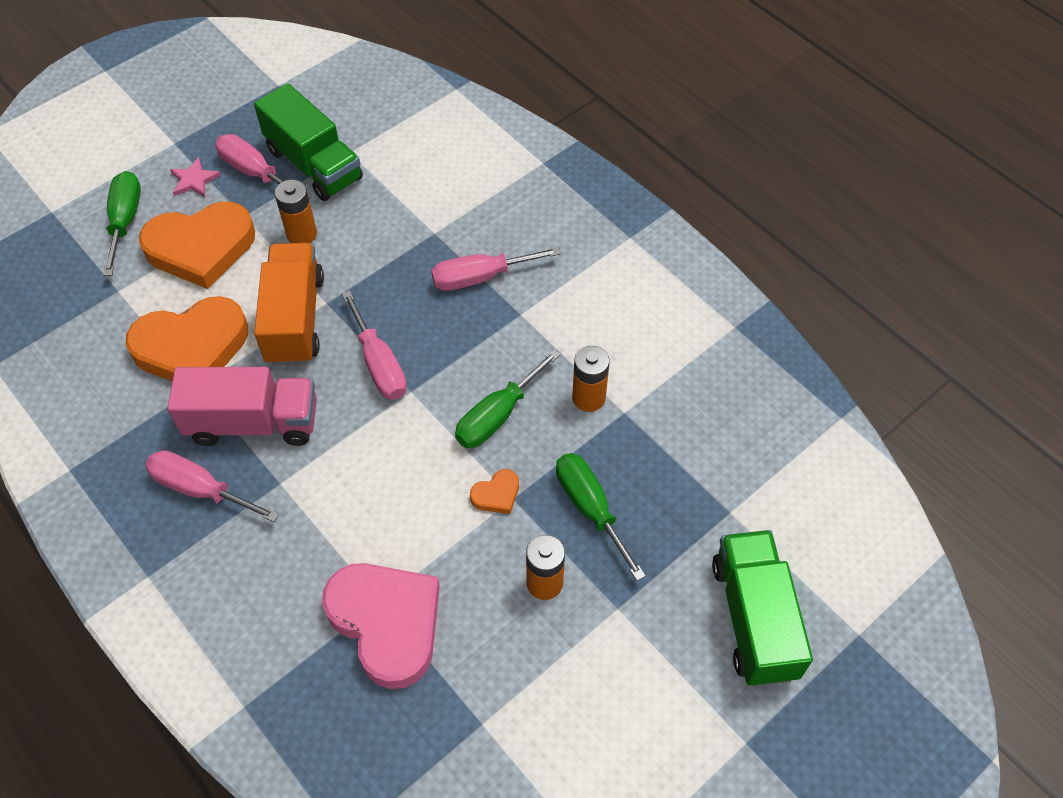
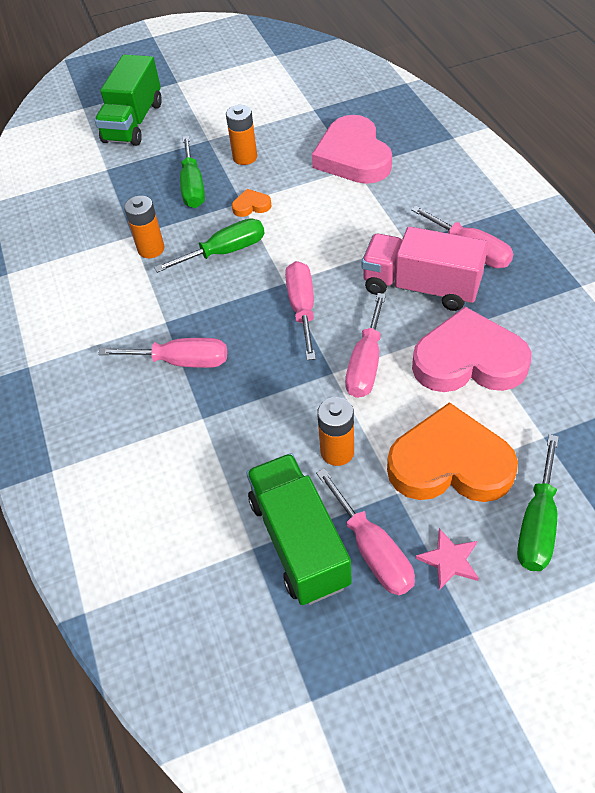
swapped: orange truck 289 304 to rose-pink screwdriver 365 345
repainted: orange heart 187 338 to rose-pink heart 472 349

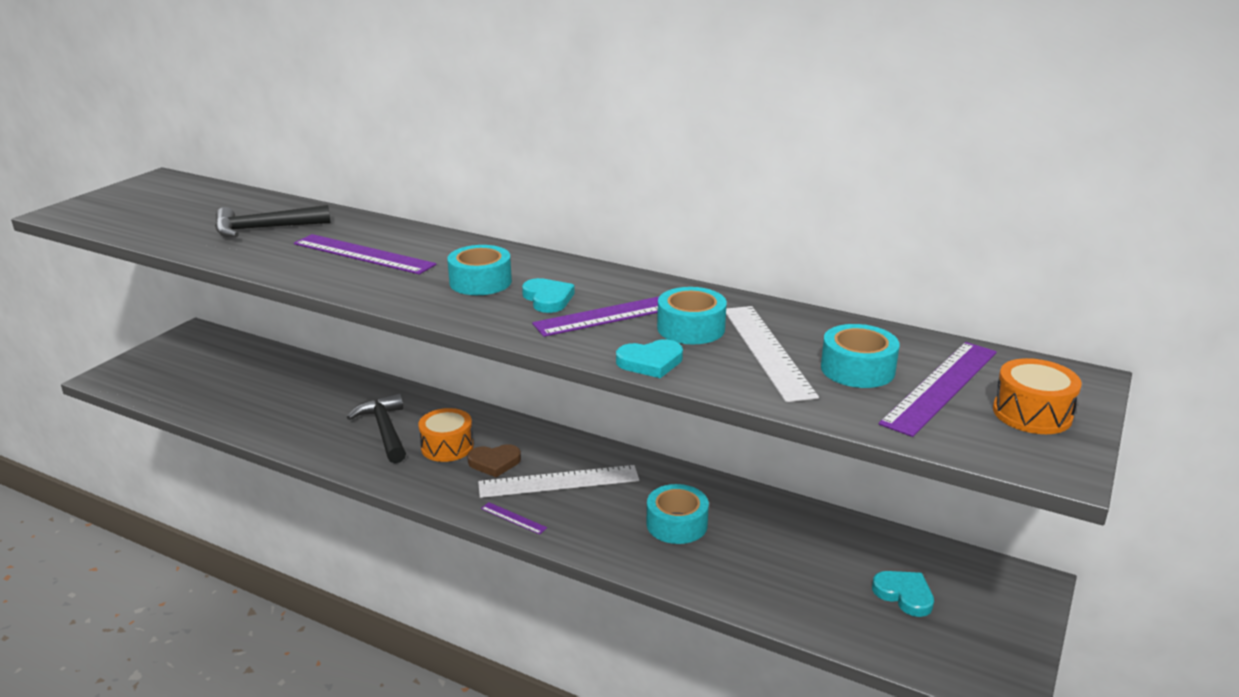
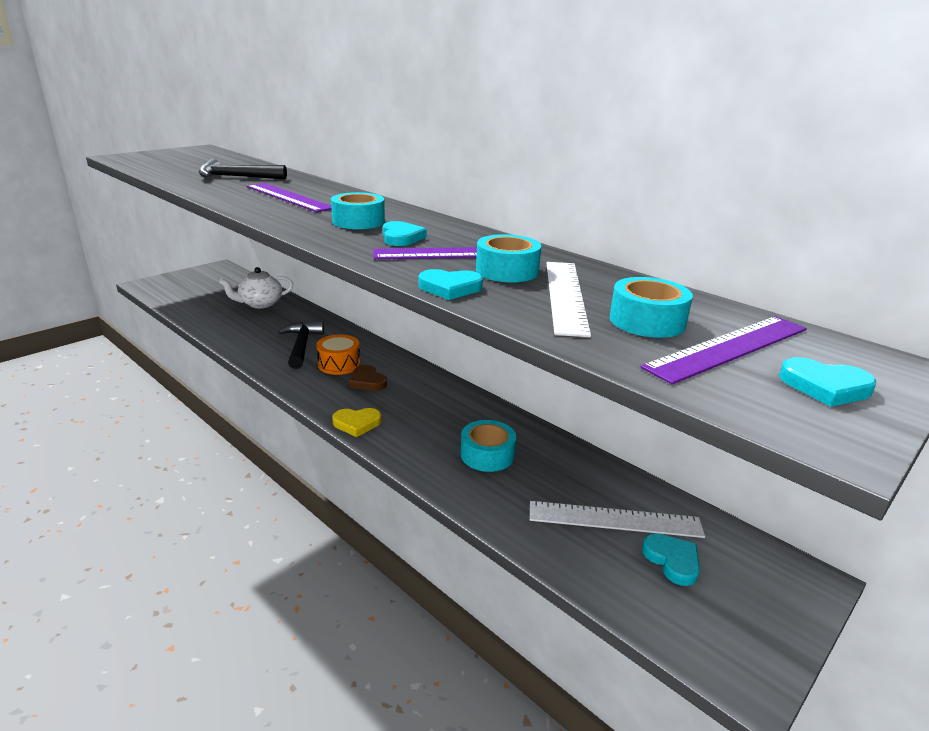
new: snow-white tea pot 256 287
shifted: snow-white straightedge 558 481 to 617 519
swapped: violet straightedge 514 518 to yellow heart 356 422; orange toy drum 1037 396 to aqua heart 827 382
rotated: dark brown heart 494 460 = 368 378 45 degrees clockwise

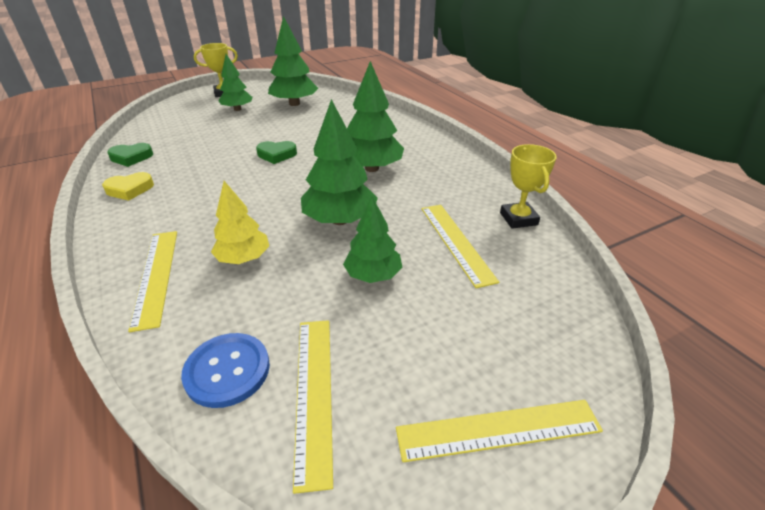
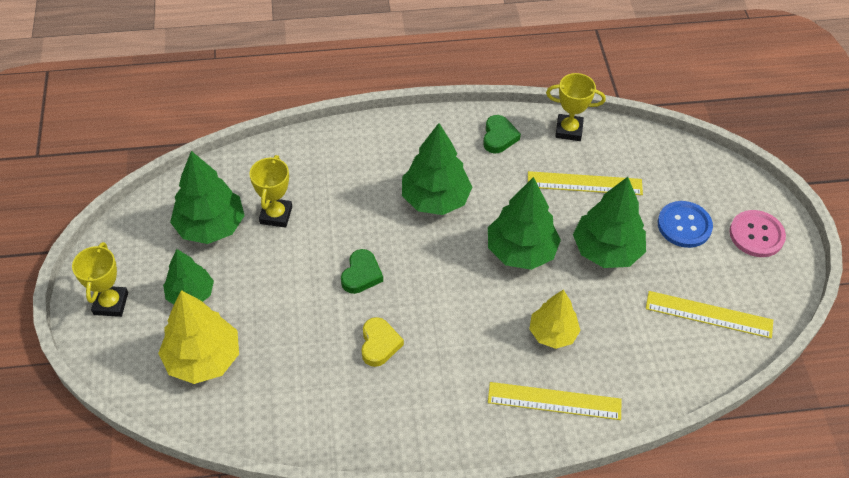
new: yellow tree 198 337; yellow trophy 270 191
shifted: yellow heart 128 186 to 383 342; emerald heart 130 155 to 502 134; royal blue sewing button 225 370 to 685 224
swapped: yellow straightedge 499 431 to rose-pink sewing button 757 233
scaled: emerald tree 372 239 = 609 222 x1.52

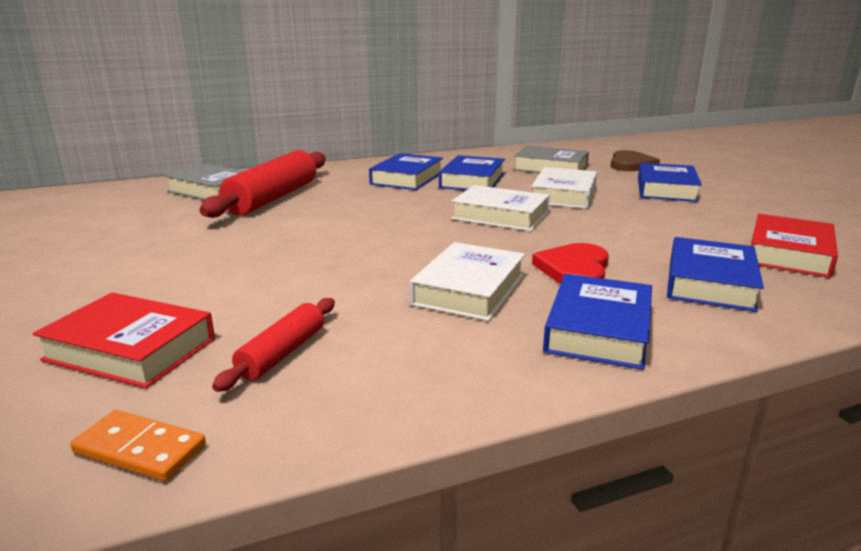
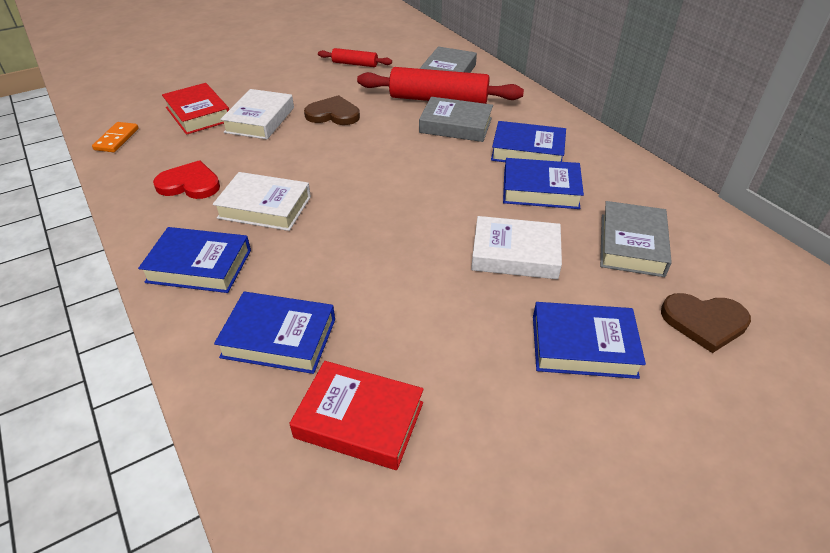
new: dark brown heart 332 110; gray book 456 119
shifted: red dough roller 273 345 to 355 57; snow-white book 500 208 to 257 114; red heart 570 263 to 186 179
rotated: red book 124 340 = 195 109 45 degrees counterclockwise

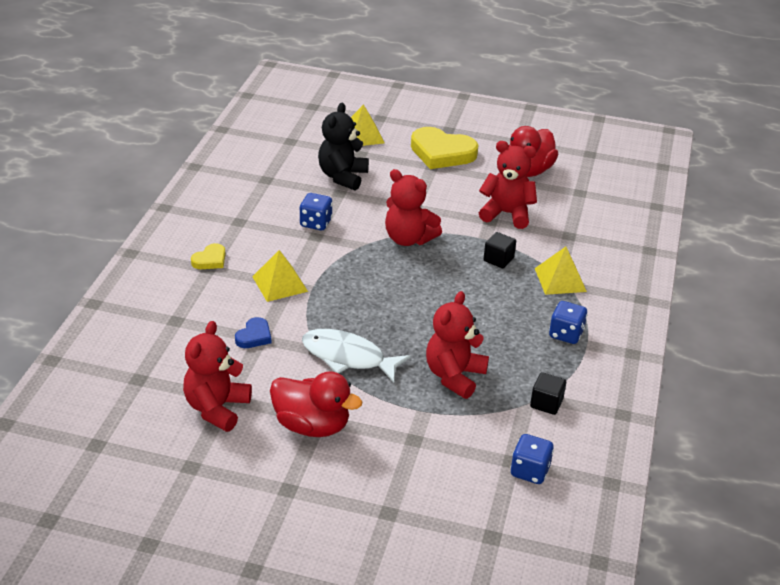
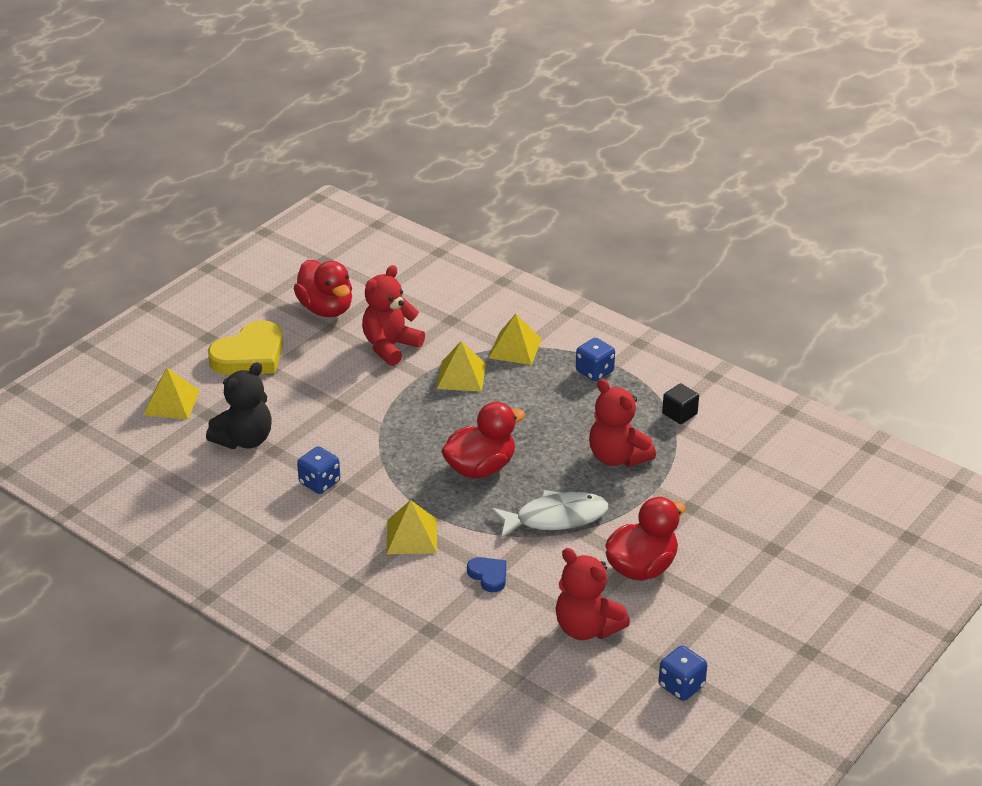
gone: yellow heart 208 256; red stuffed bear 413 207
new: red toy duck 483 440
shifted: royal blue game die 532 459 to 683 673
swapped: jet-black block 499 250 to yellow solid pyramid 461 366
rotated: snow-white fish 356 356 = 549 514 150 degrees counterclockwise; jet-black stuffed bear 343 147 = 239 405 90 degrees counterclockwise

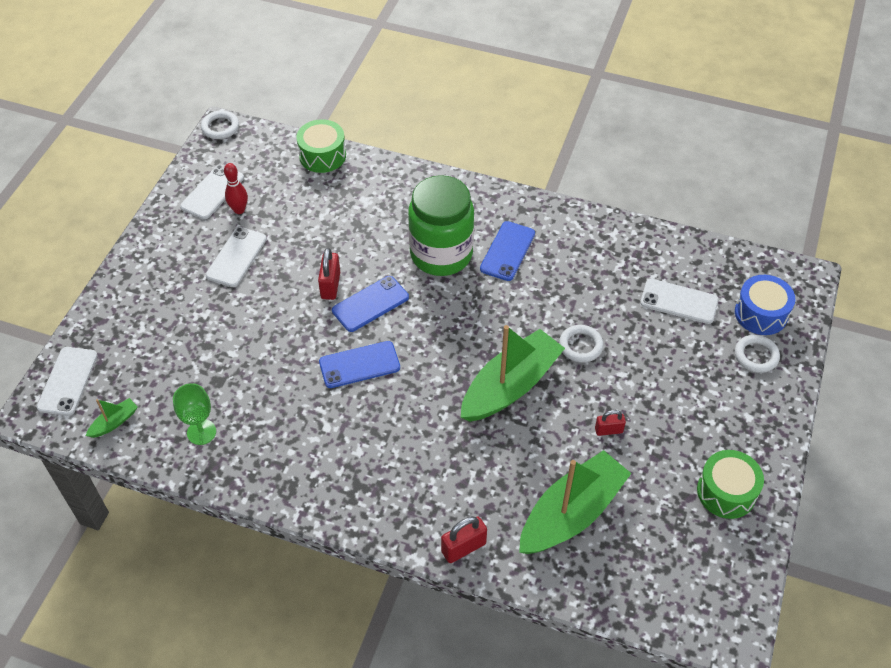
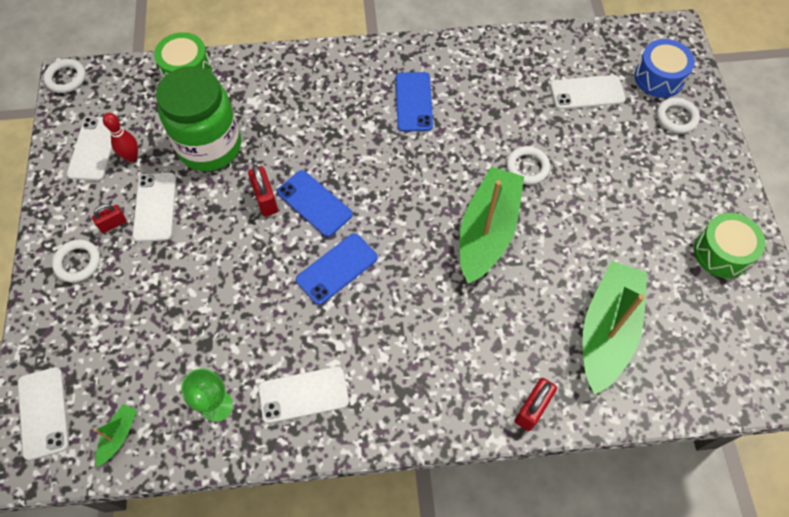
new: snow-white ring 76 261; snow-white smartphone 303 394
shifted: emerald jam jar 441 225 to 198 118; red padlock 610 423 to 109 218
rotated: royal blue smartphone 370 304 = 315 203 75 degrees counterclockwise

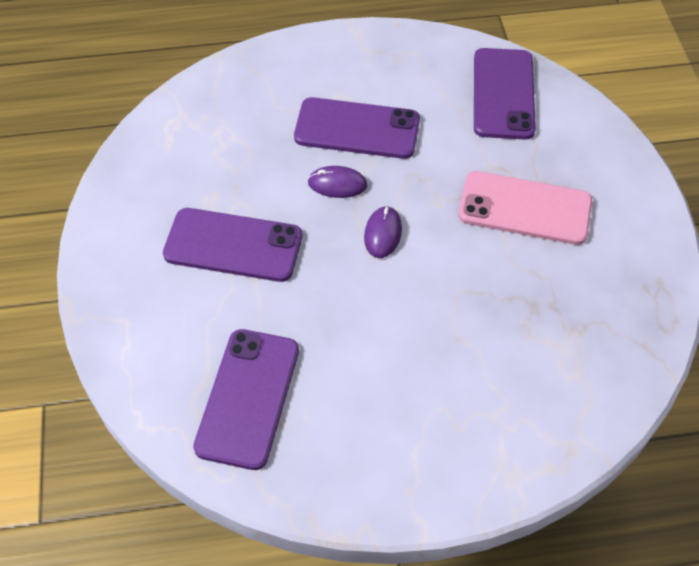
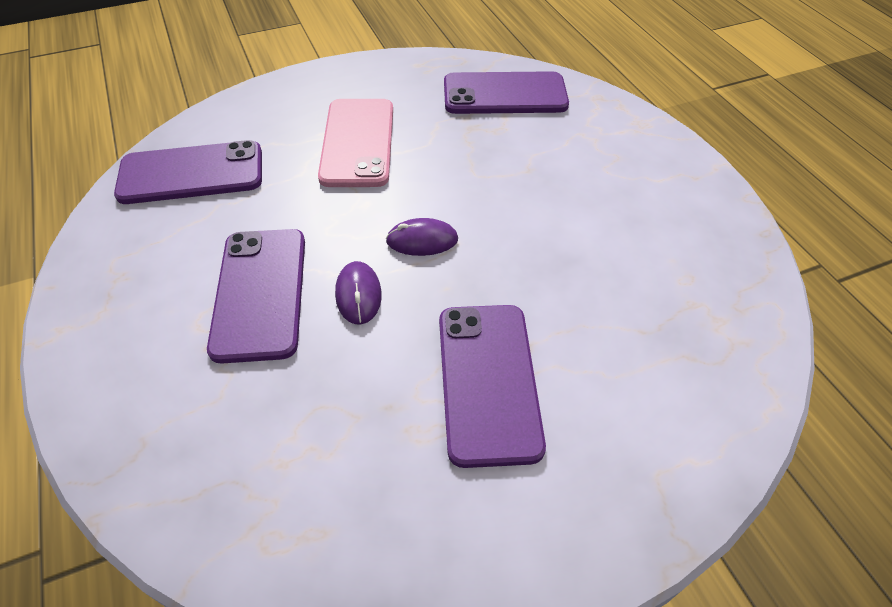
shifted: violet smartphone 246 399 to 506 92

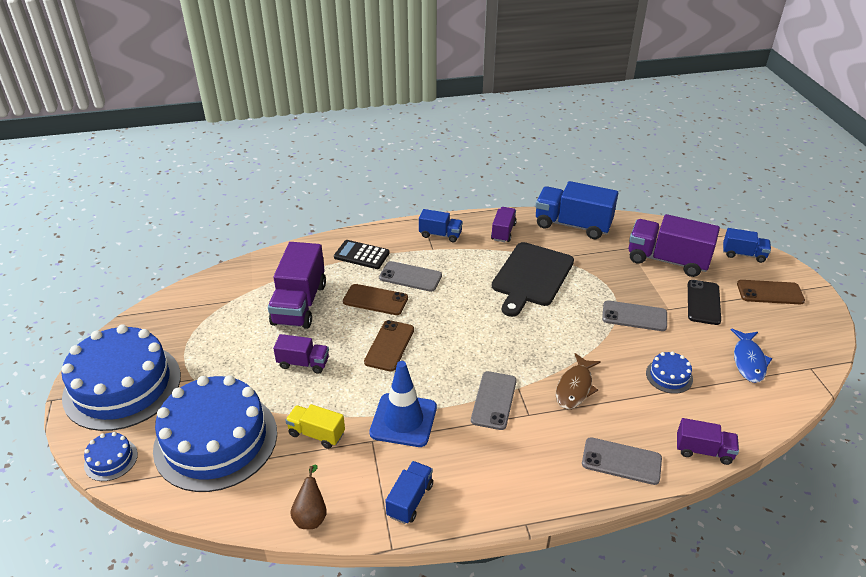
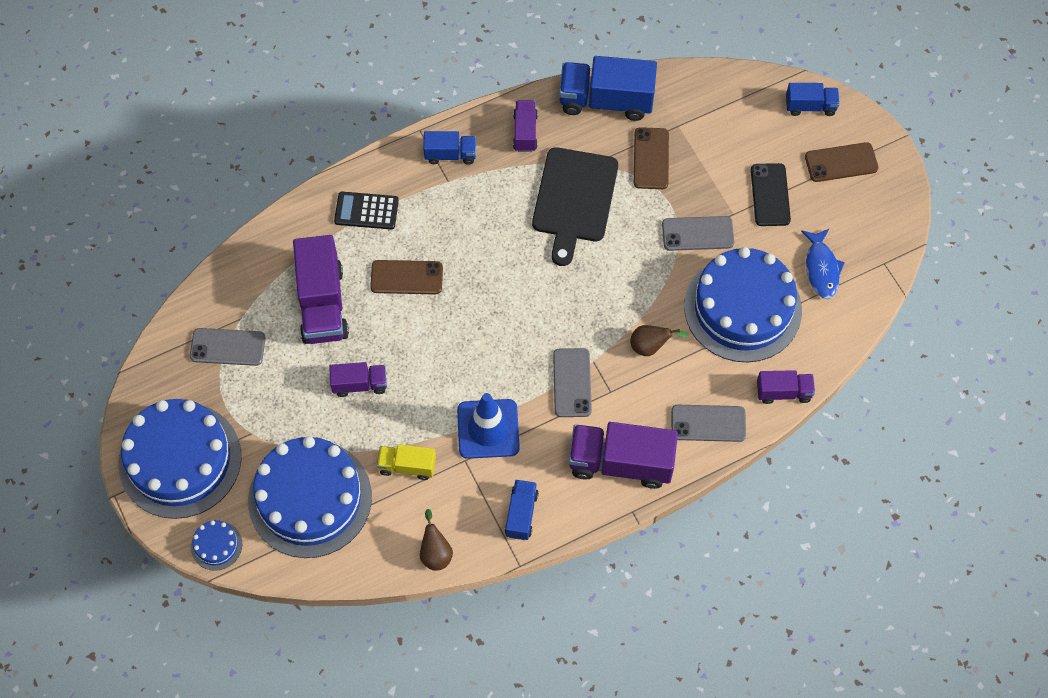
shifted: dark brown smartphone 389 345 to 651 158; gray smartphone 410 276 to 228 347; violet truck 674 245 to 623 455
swapped: dark brown fish 578 381 to dark brown pear fruit 659 340
scaled: royal blue layer cake 669 373 = 743 304 x2.43

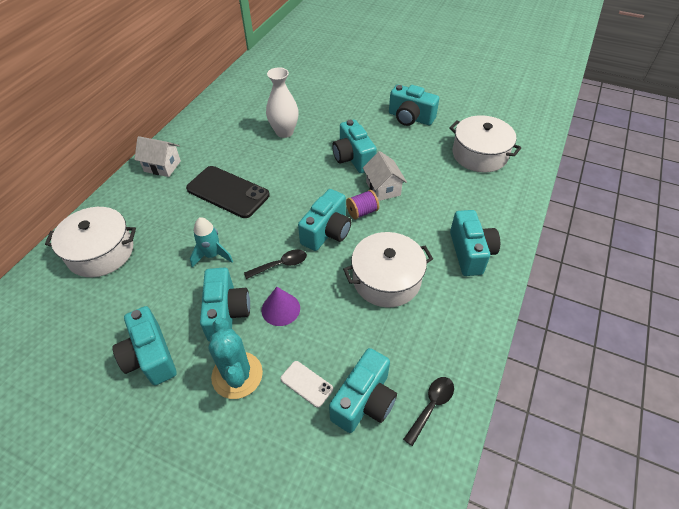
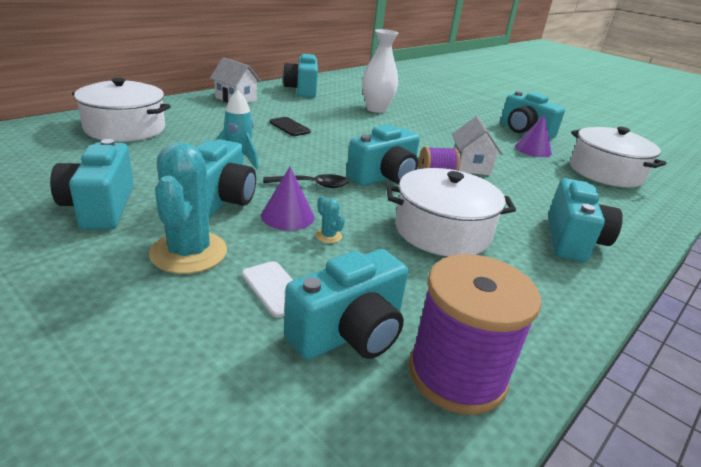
new: aqua prickly plant 330 219; violet cone shape 533 135
shifted: aqua photo camera 354 146 to 300 76
swapped: jet-black tablespoon 428 411 to violet spool 475 334
scaled: jet-black smartphone 228 192 = 290 126 x0.48

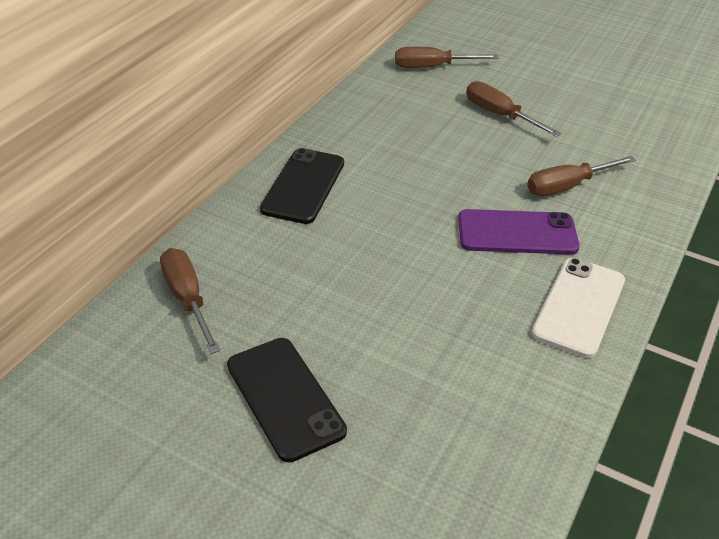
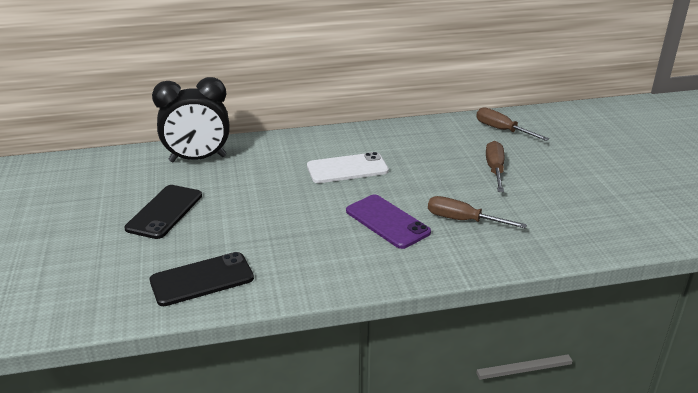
shifted: jet-black smartphone 302 186 to 202 279; snow-white smartphone 578 308 to 348 167
swapped: dark brown screwdriver 190 301 to jet-black clock 191 119

